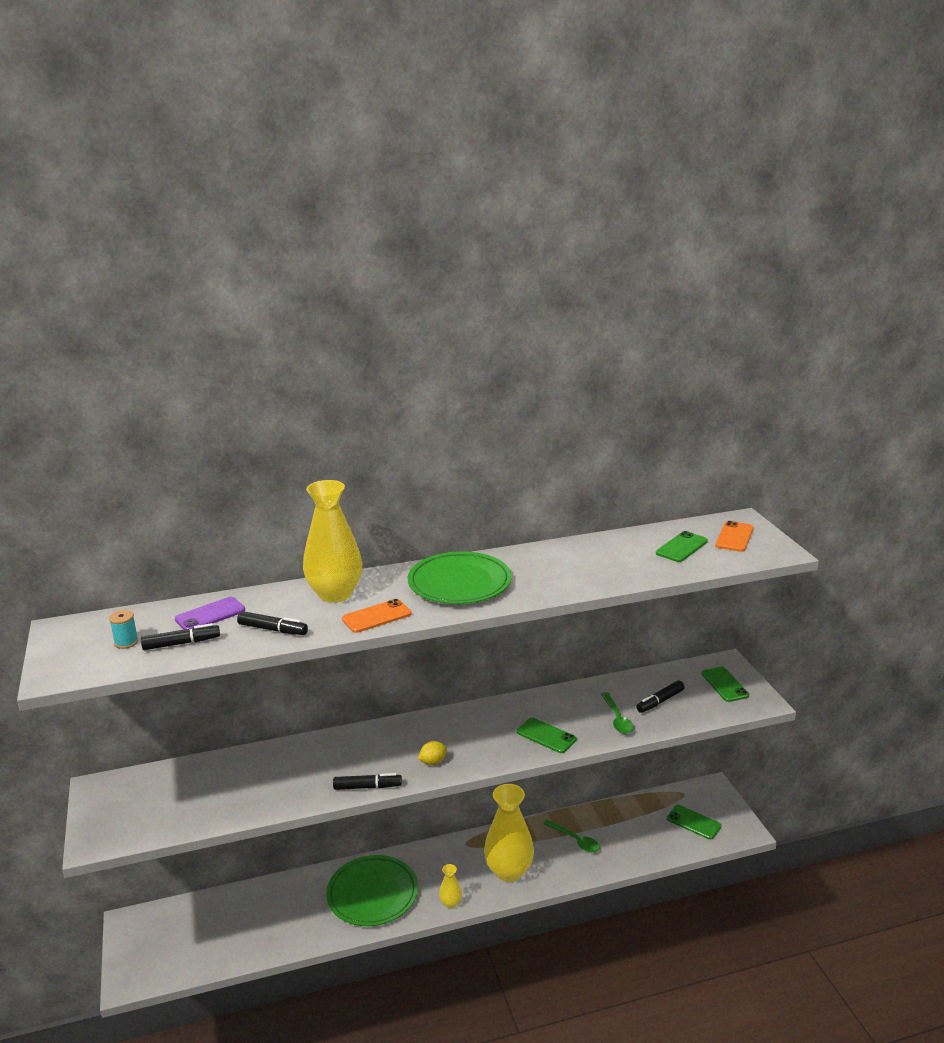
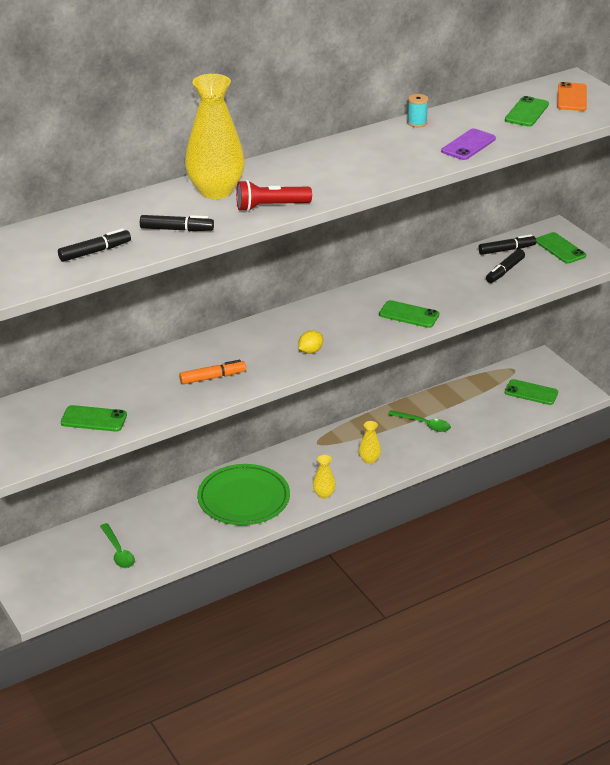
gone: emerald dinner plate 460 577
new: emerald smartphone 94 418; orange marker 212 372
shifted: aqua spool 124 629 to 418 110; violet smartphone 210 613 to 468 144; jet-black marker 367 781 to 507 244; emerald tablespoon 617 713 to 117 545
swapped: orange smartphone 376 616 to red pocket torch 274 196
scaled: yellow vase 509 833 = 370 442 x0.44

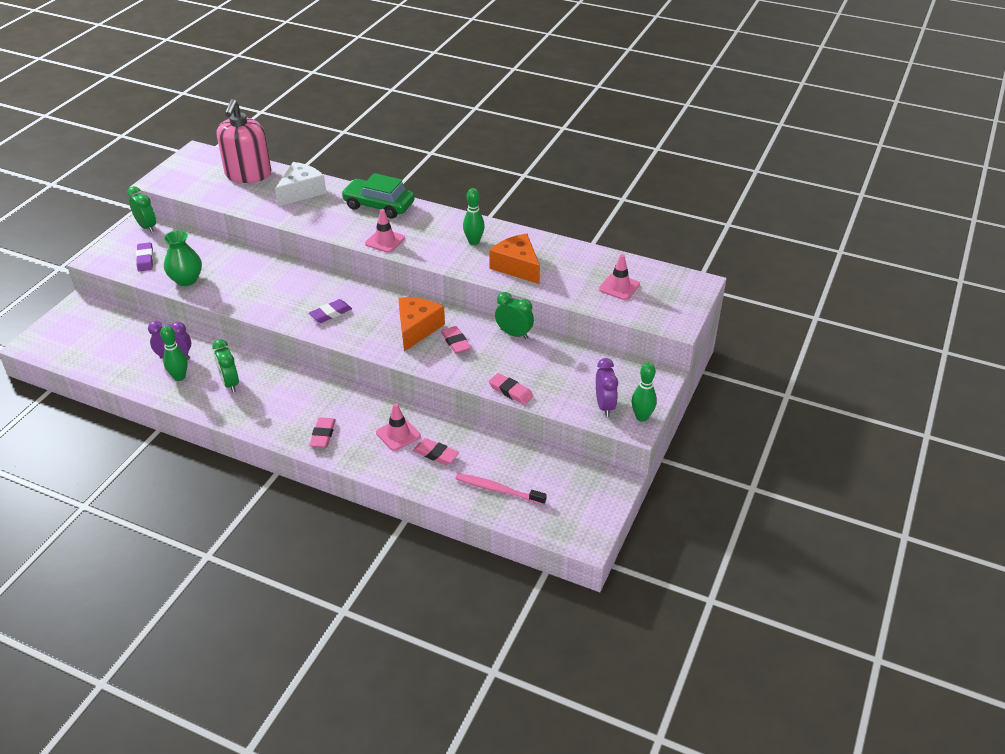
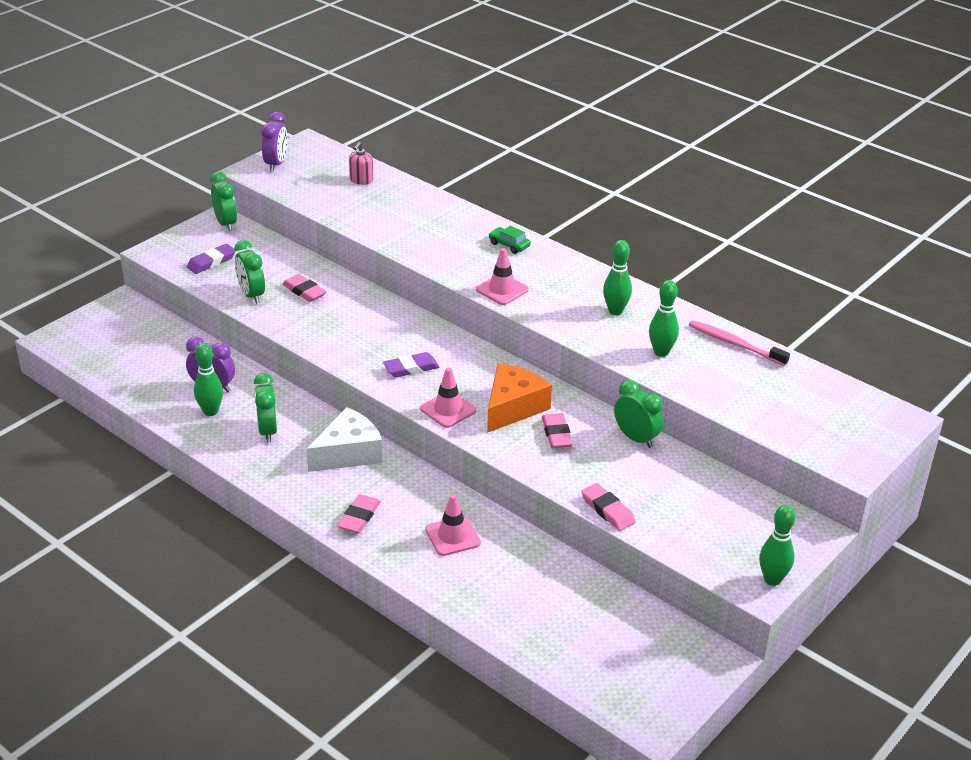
shifted: snow-white cheese wedge 300 184 to 345 439; rose-pink eraser 436 451 to 304 288; rose-pink toothbrush 501 489 to 739 343; violet clock 607 387 to 274 141; rose-pink traffic cone 619 277 to 448 398
swapped: emerald vase 183 258 to emerald clock 249 272; orange cheese wedge 514 259 to emerald skittle 664 318
rotated: violet eraser 144 256 = 211 259 45 degrees clockwise
scaled: rose-pink soap pump 244 141 = 361 163 x0.41; emerald car 378 196 = 510 240 x0.46

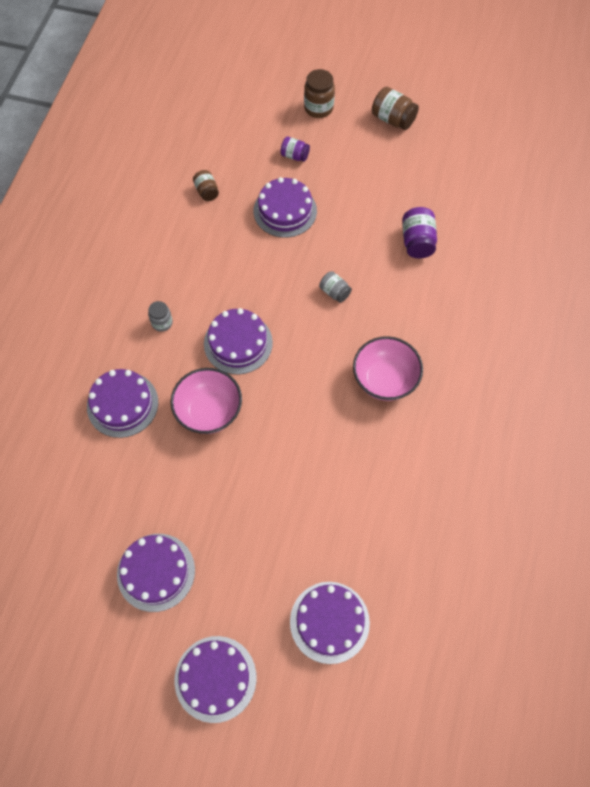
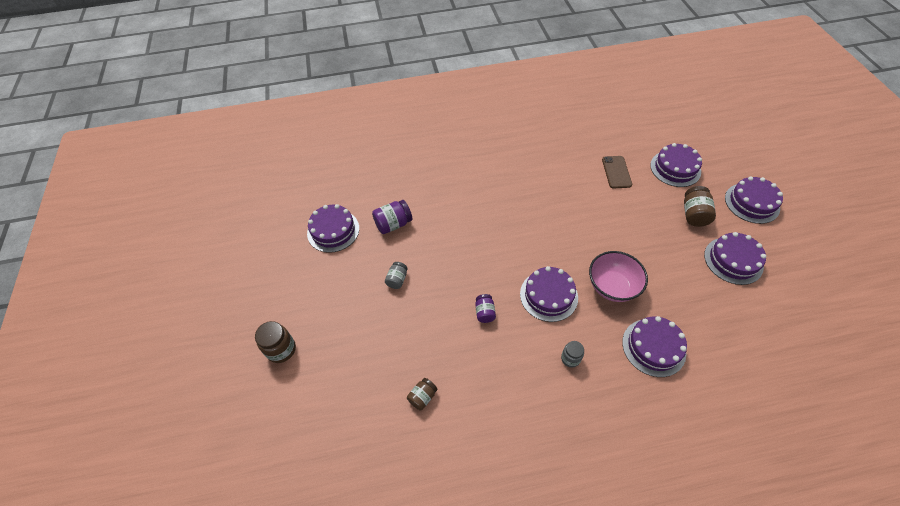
gone: rose-pink serving bowl 388 368
new: dark brown smartphone 617 172
shifted: violet layer cake 285 207 to 333 228; violet jam jar 295 149 to 485 308; gray jam jar 335 287 to 396 275; dark brown jam jar 395 108 to 700 206

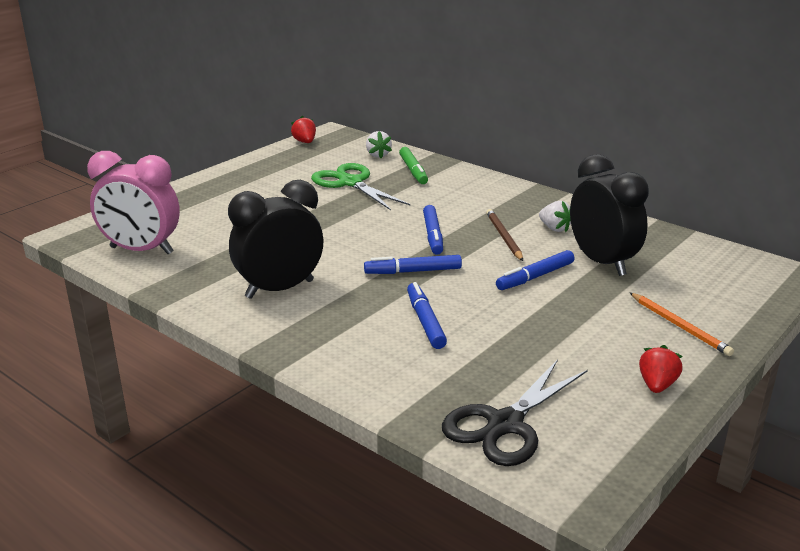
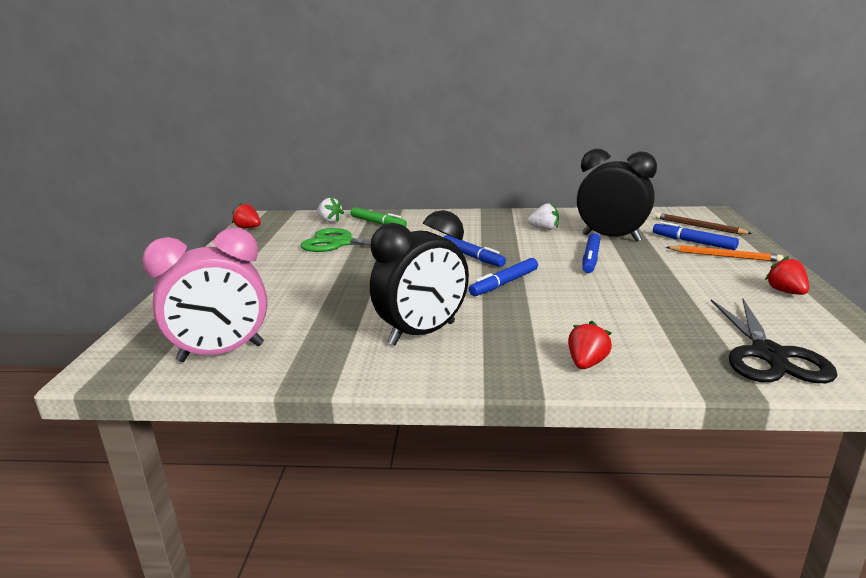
new: red berry 590 345
shifted: royal blue marker 427 315 to 696 235; dark brown wooden pencil 504 235 to 704 223
rotated: jet-black clock 275 239 = 419 277 150 degrees counterclockwise

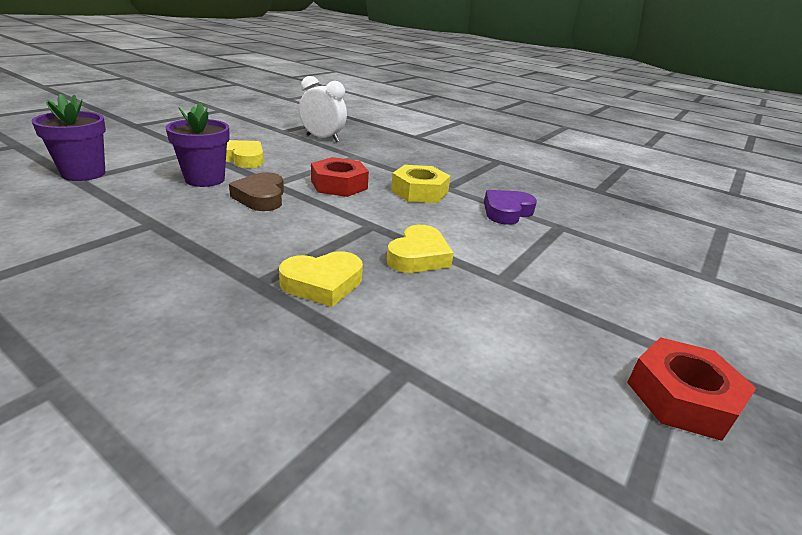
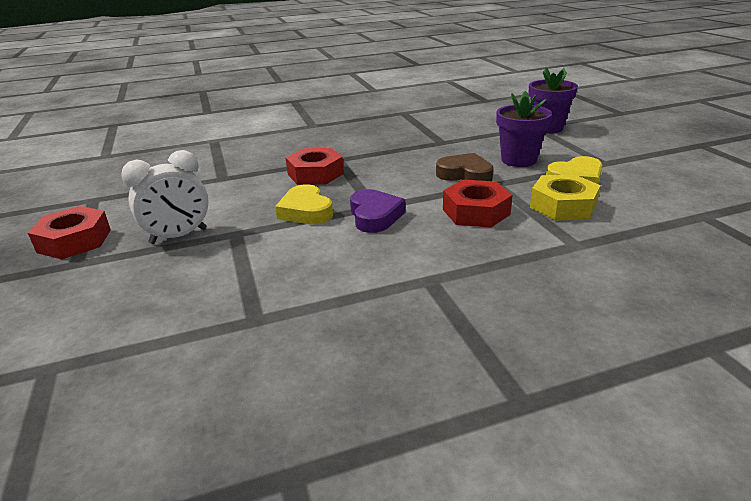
shifted: snow-white clock 323 109 to 165 197; yellow nut 421 184 to 565 197; violet heart 510 207 to 378 211
swapped: yellow heart 321 279 to red nut 315 166

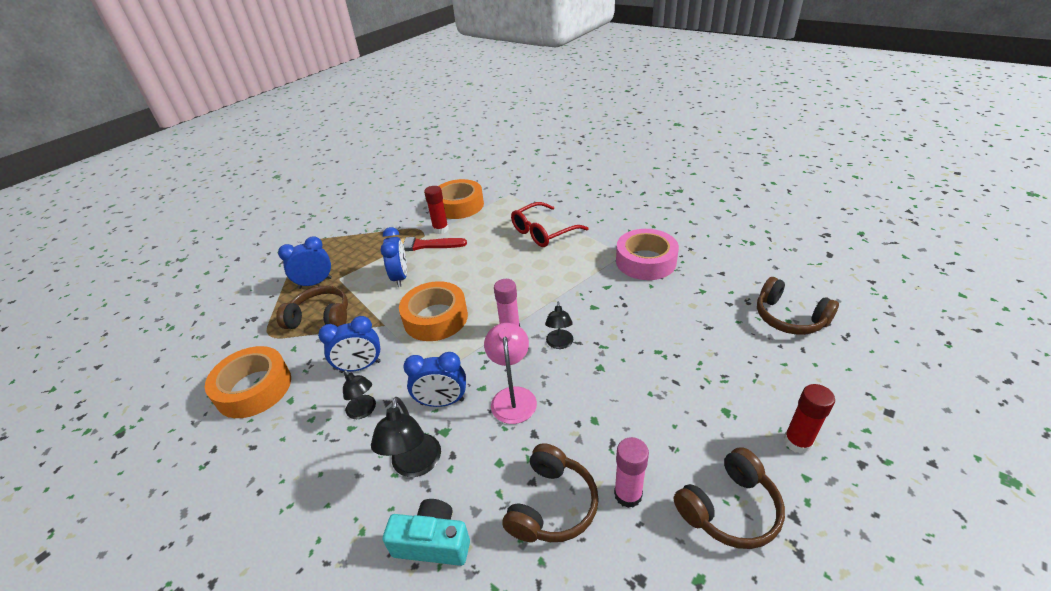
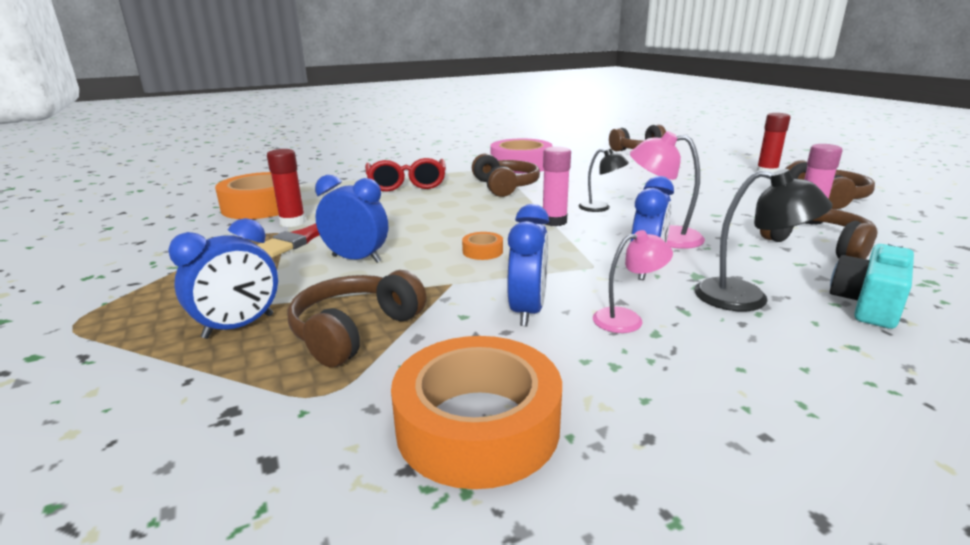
new: dark brown headset 506 175
repainted: jet-black reading lamp 359 394 to rose-pink reading lamp 633 281
rotated: royal blue clock 305 262 = 223 278 135 degrees counterclockwise
scaled: orange sticky tape 433 311 = 482 246 x0.43

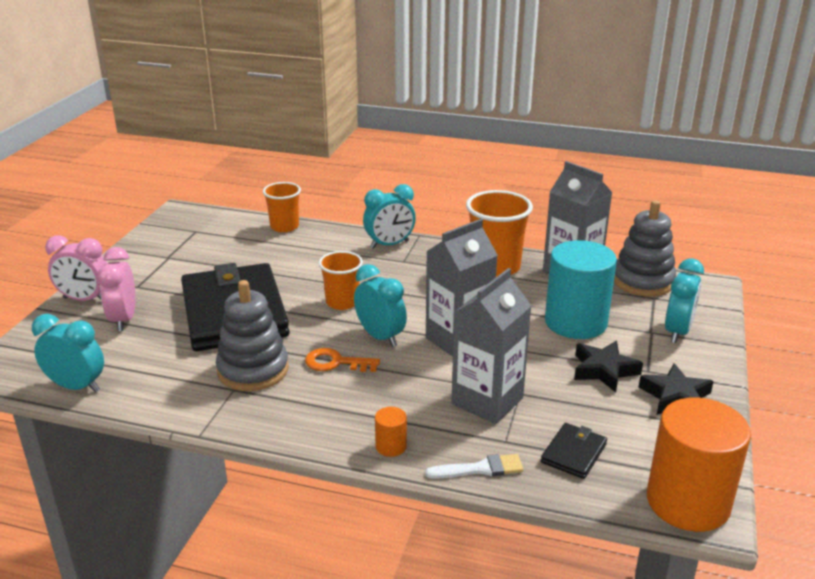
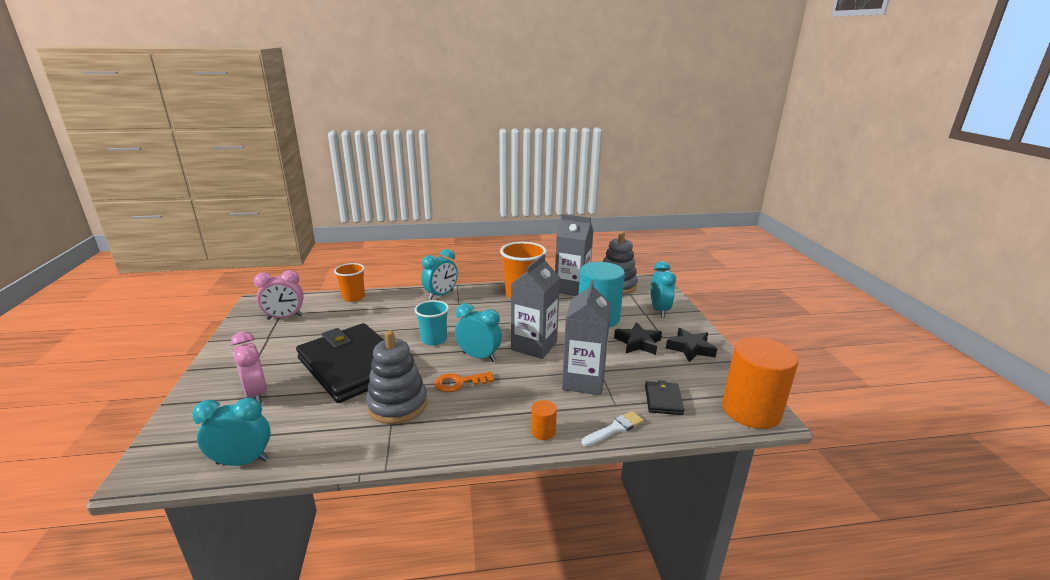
shifted: rose-pink clock 76 268 to 279 295
repainted: orange tumbler 341 280 to aqua tumbler 432 323

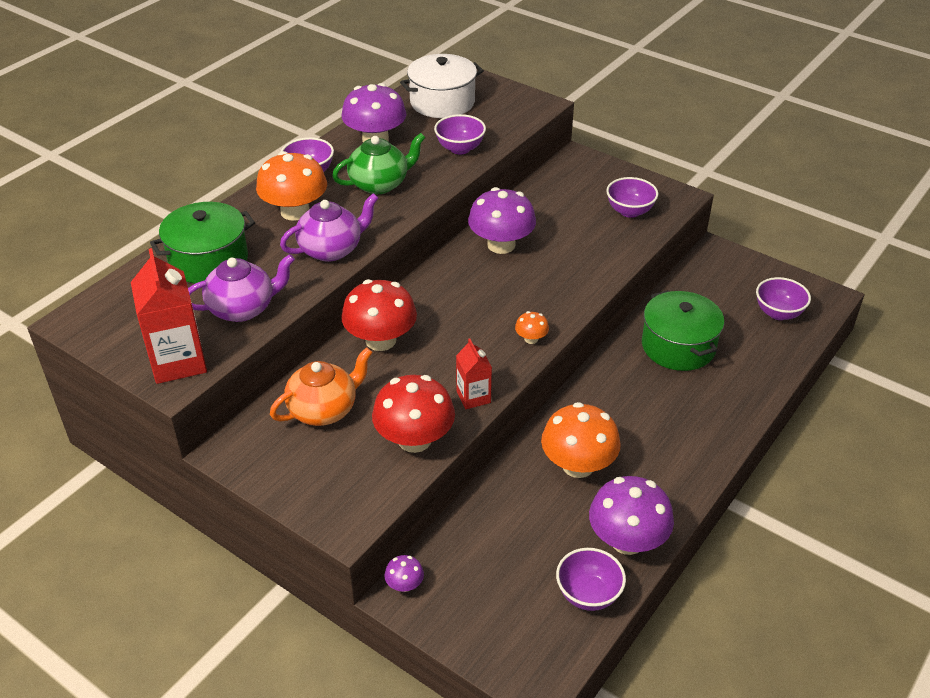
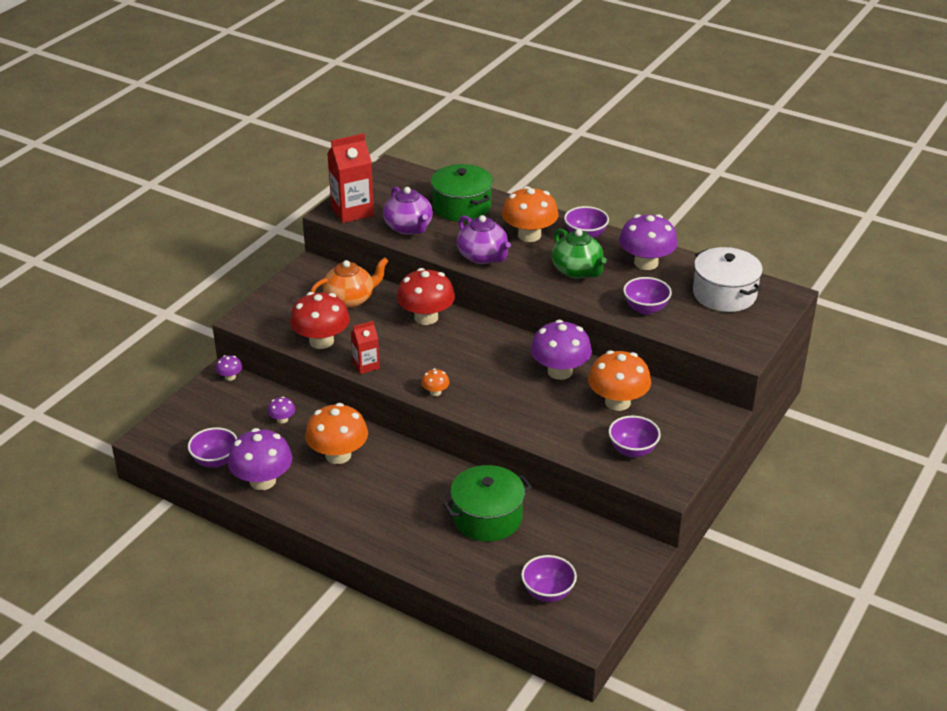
new: violet fungus 281 410; orange fungus 619 380
rotated: orange tea pot 321 386 = 350 283 75 degrees counterclockwise

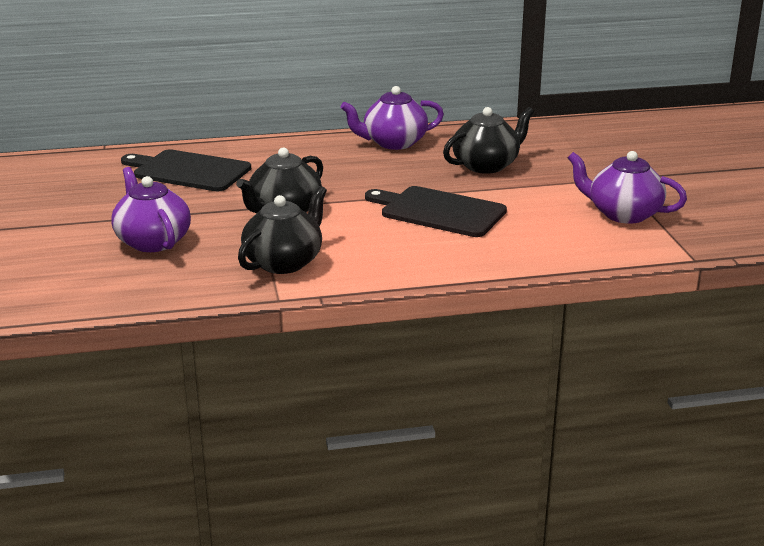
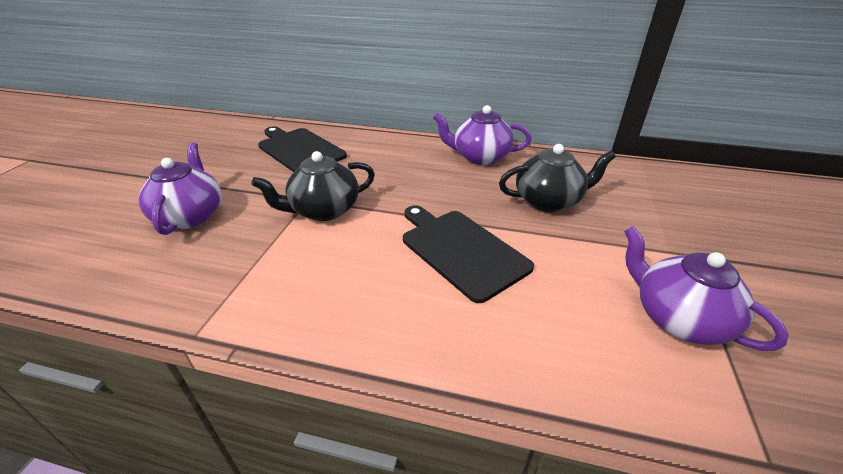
gone: jet-black tea pot 282 230

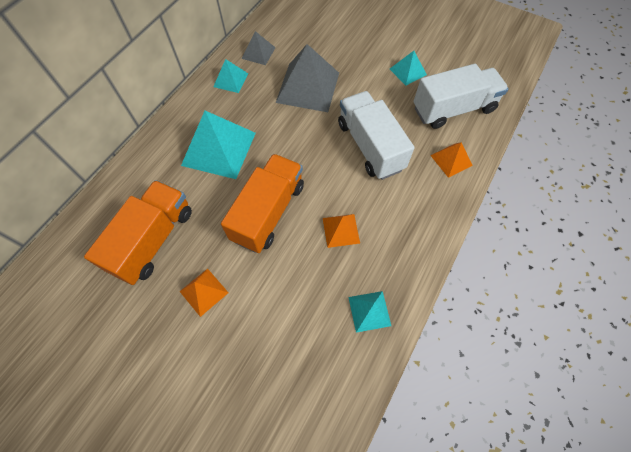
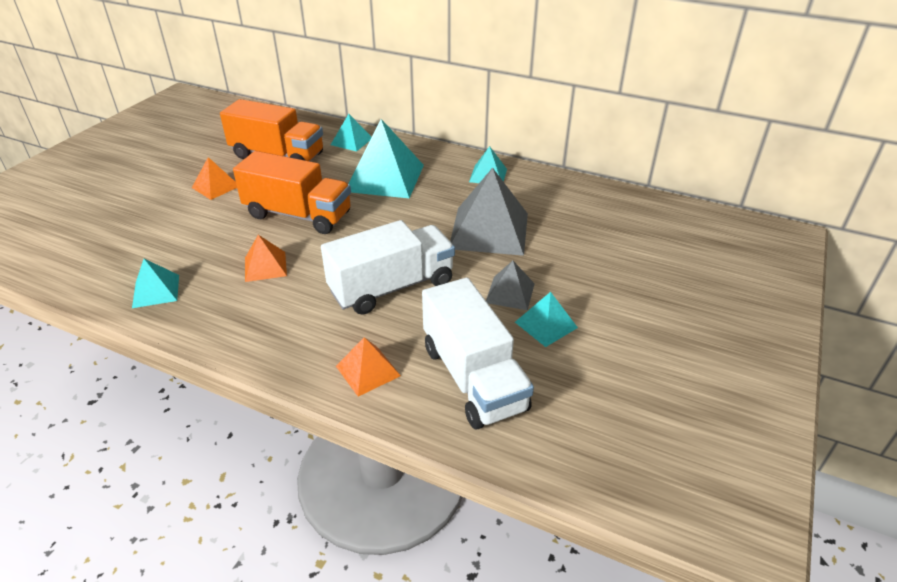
new: aqua solid pyramid 351 132
shifted: gray solid pyramid 259 48 to 510 285

